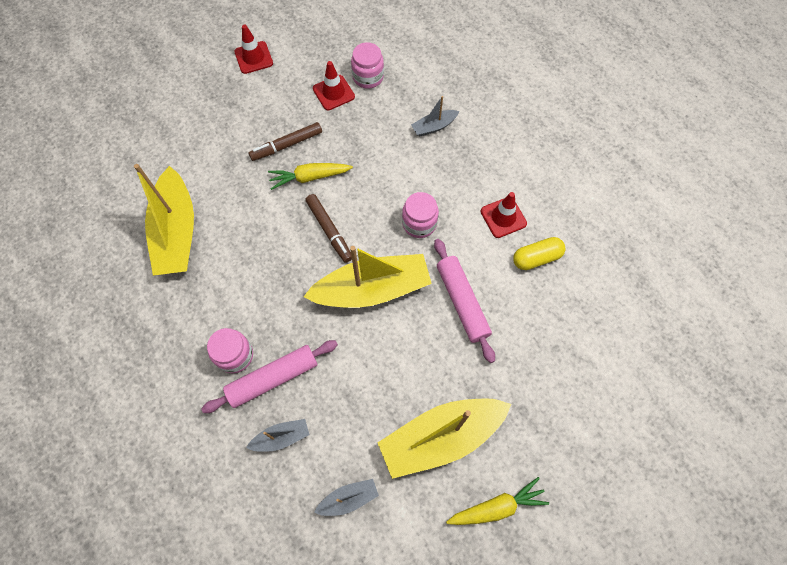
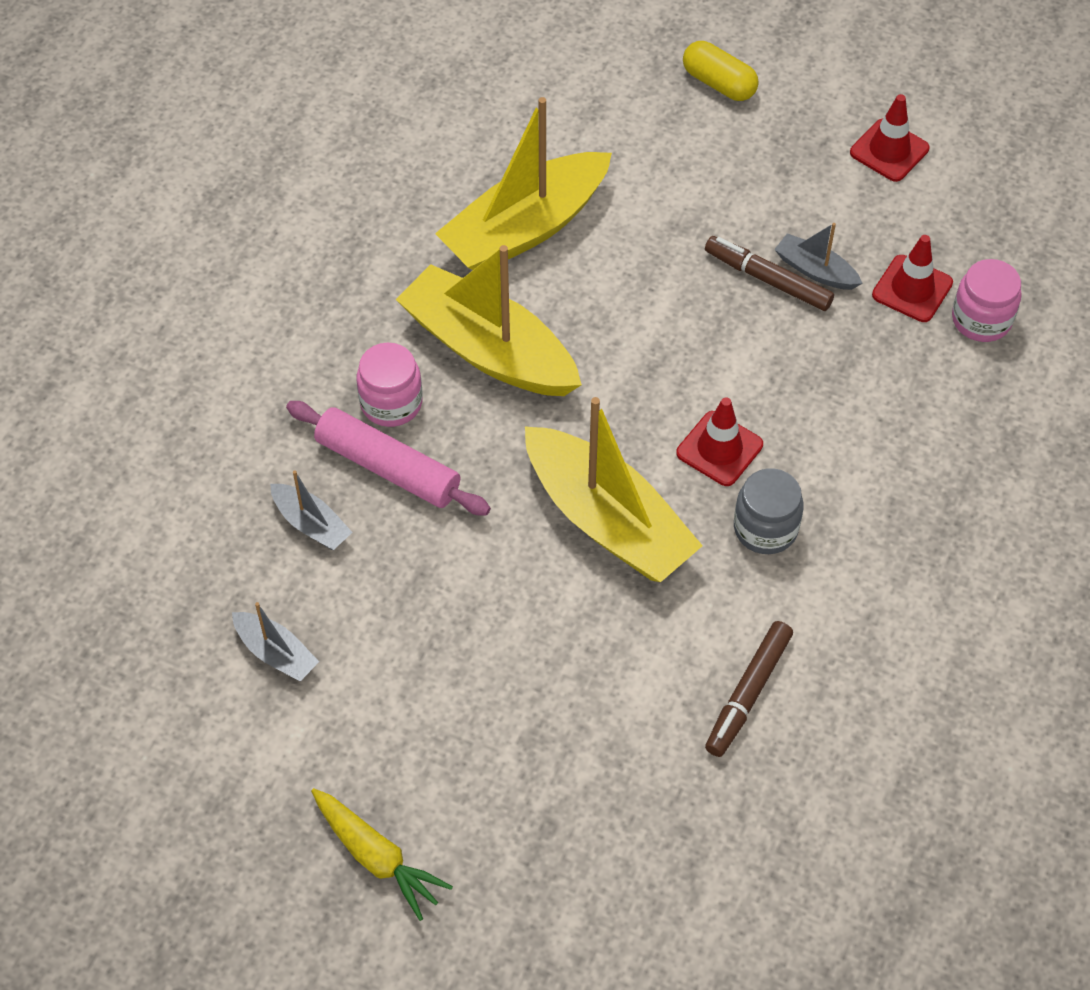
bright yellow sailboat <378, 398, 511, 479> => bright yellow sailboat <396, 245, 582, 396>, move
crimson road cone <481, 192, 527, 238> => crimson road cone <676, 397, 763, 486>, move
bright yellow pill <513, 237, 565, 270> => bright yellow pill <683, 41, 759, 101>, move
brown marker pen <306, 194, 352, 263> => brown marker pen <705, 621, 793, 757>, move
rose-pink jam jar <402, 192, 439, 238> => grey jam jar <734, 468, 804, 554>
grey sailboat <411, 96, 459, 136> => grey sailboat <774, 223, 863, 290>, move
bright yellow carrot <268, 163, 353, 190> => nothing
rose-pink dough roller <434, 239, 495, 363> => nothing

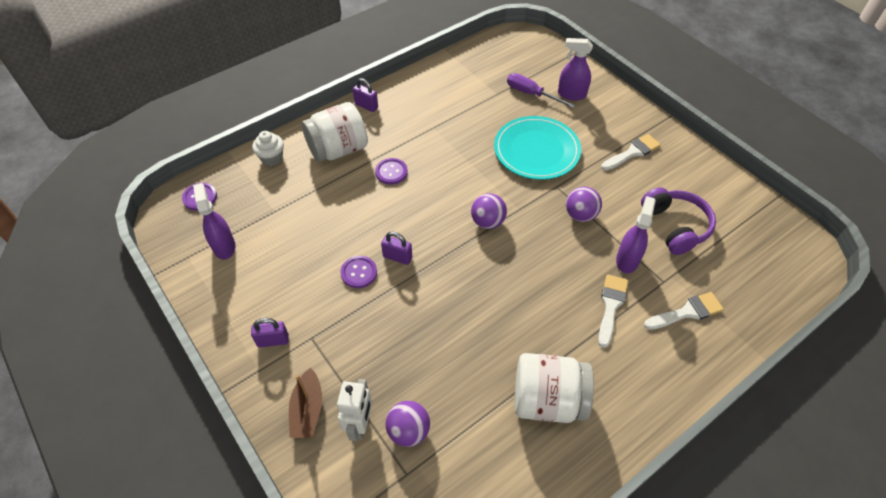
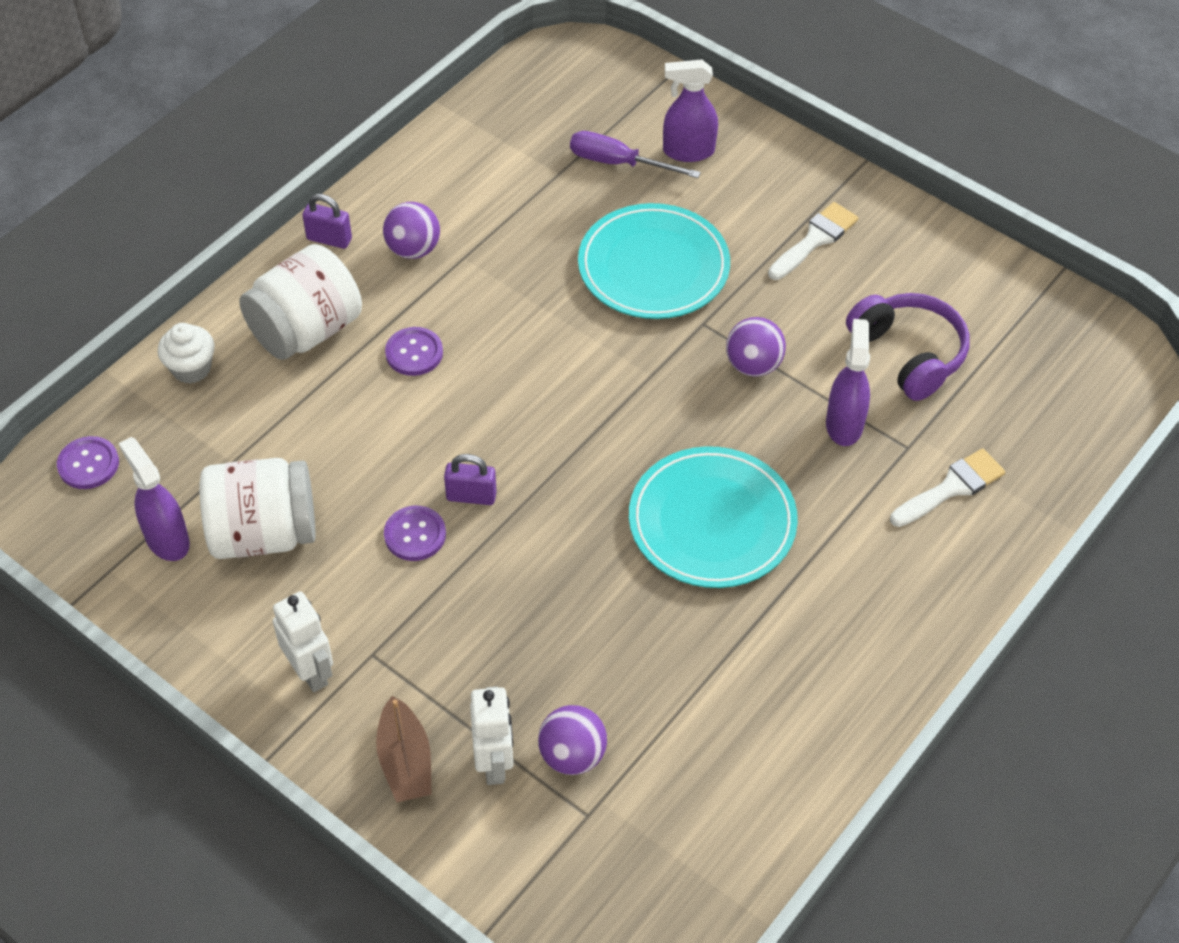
white jam jar <515, 353, 594, 423> => white jam jar <199, 458, 316, 559>, move
violet padlock <251, 318, 289, 347> => white toy robot <273, 592, 333, 692>
violet ball <471, 193, 507, 229> => violet ball <383, 202, 440, 259>, move
nothing => aqua flat dish <629, 446, 798, 588>
white paintbrush <598, 274, 628, 348> => nothing

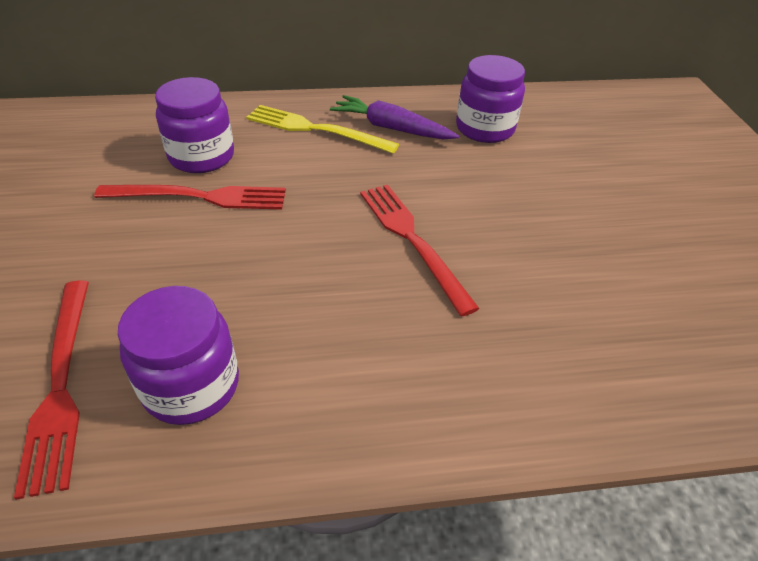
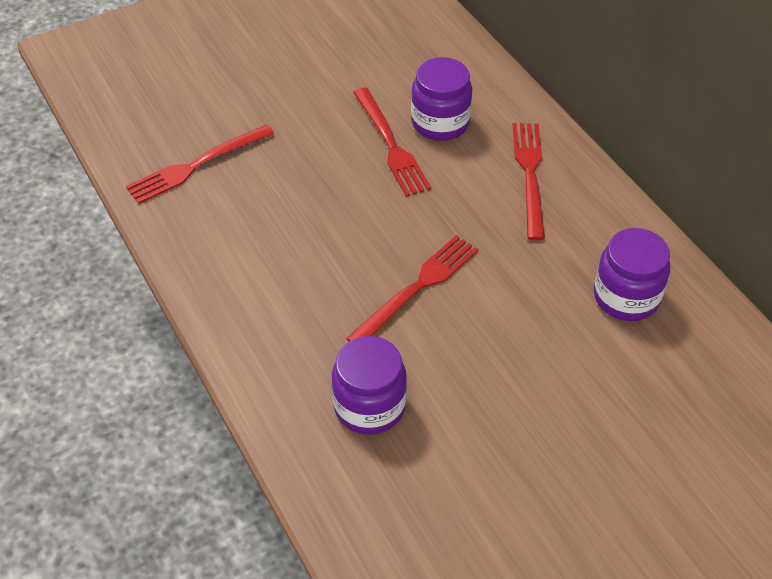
violet jam jar <118, 286, 239, 425> => violet jam jar <332, 336, 407, 435>, move
bright yellow fork <246, 105, 399, 154> => crimson fork <513, 123, 545, 240>
violet carrot <330, 95, 459, 139> => nothing

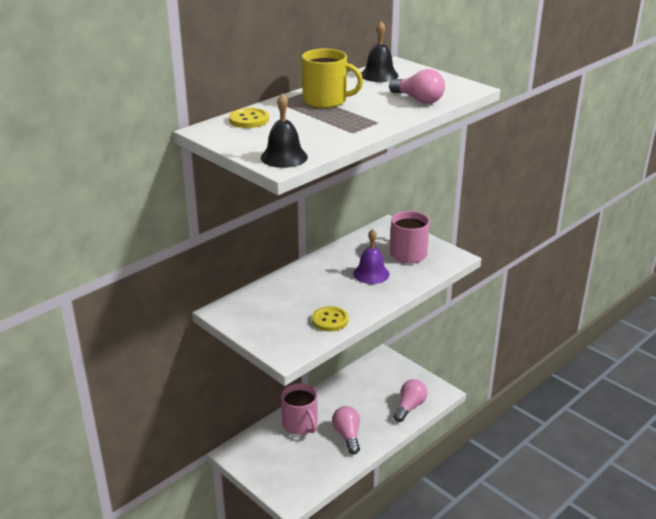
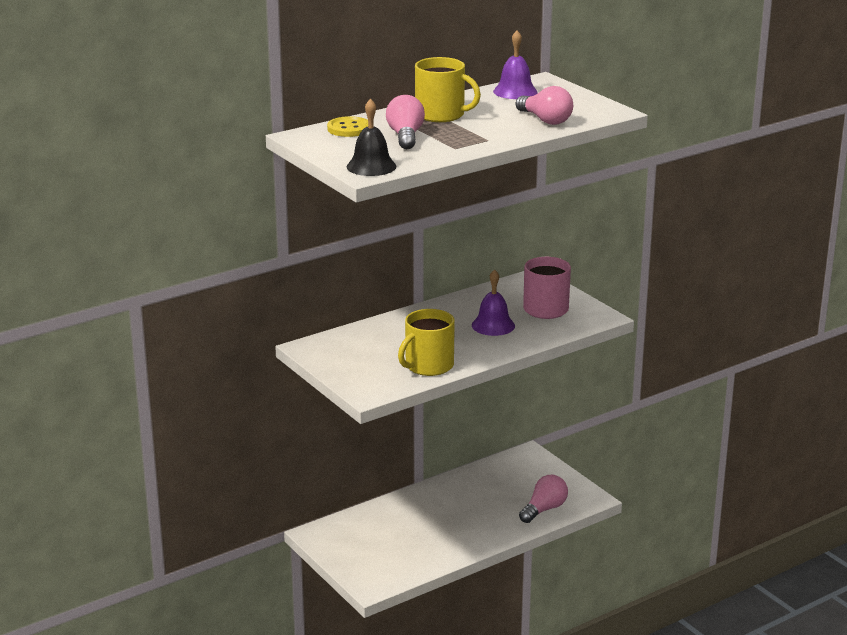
rose-pink lightbulb <332, 406, 360, 454> => rose-pink lightbulb <386, 95, 425, 149>, move
bright yellow sewing button <312, 306, 348, 331> => bright yellow mug <398, 309, 455, 376>
black school bell <361, 21, 399, 82> => violet school bell <493, 31, 538, 99>
rose-pink mug <281, 383, 318, 435> => nothing

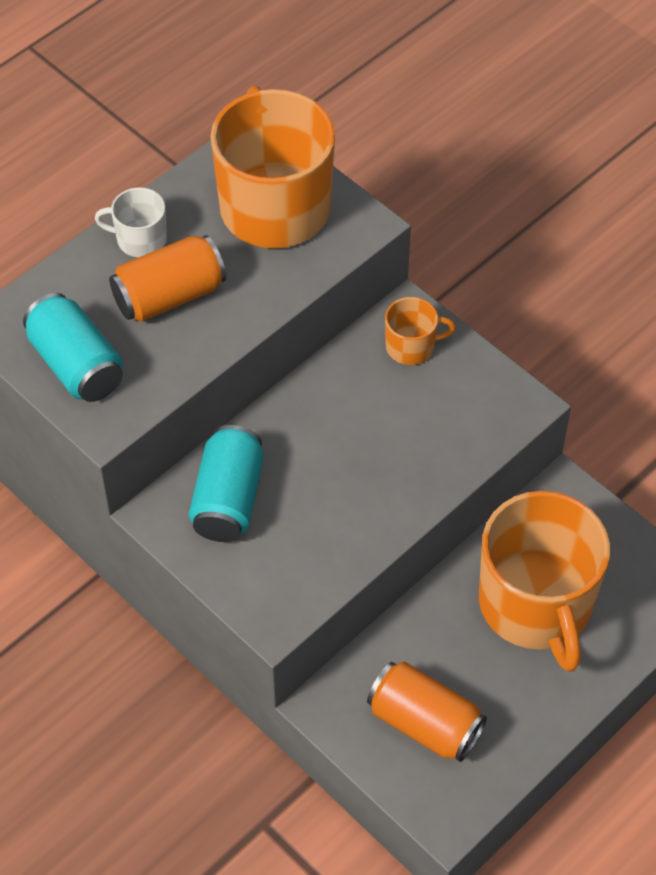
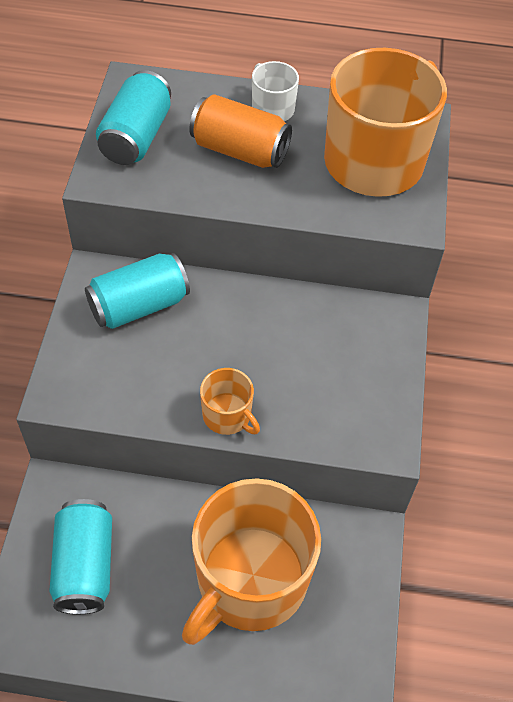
orange-coloured tin <367, 662, 487, 762> => aqua tin <49, 499, 112, 614>
orange-coloured mug <385, 297, 456, 365> => orange-coloured mug <200, 368, 260, 435>, move

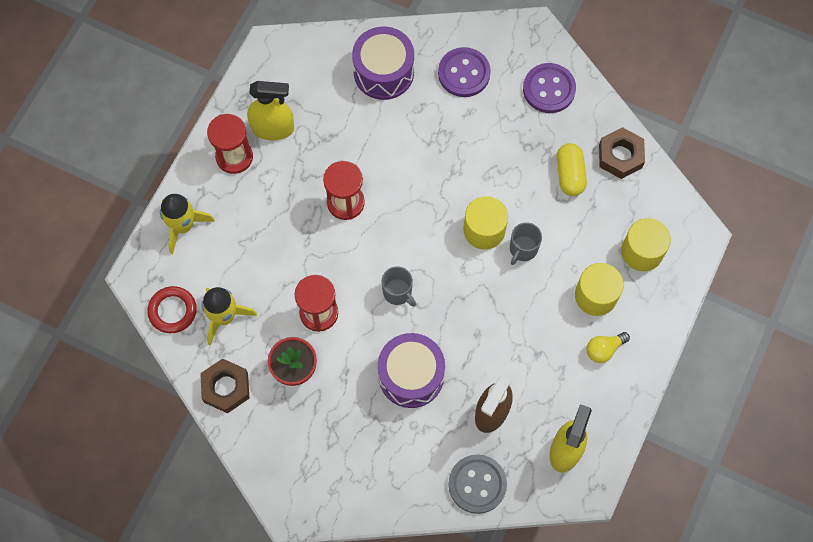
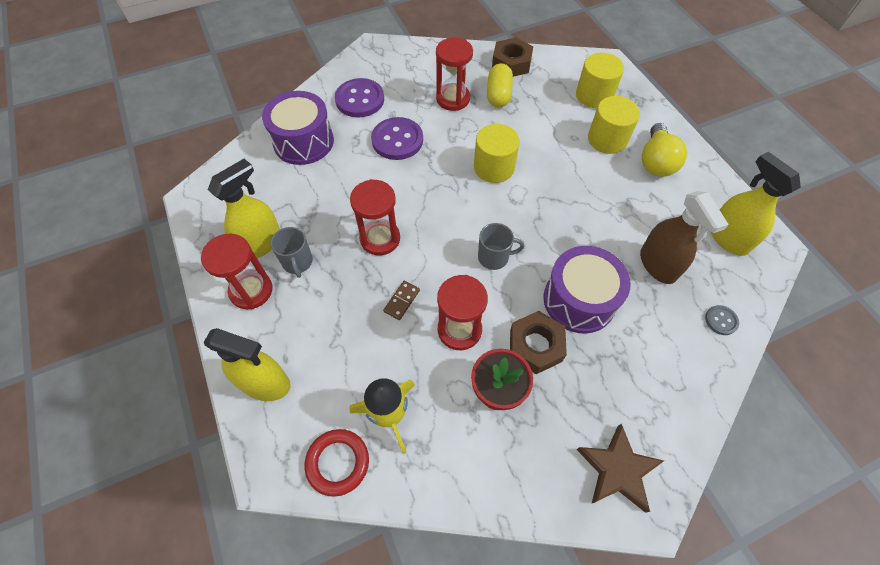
bright yellow rocket <160, 194, 215, 254> => bright yellow spray bottle <204, 328, 291, 401>
grey mug <510, 222, 542, 265> => grey mug <271, 227, 313, 278>, move
violet sewing button <523, 63, 576, 113> => violet sewing button <371, 117, 423, 160>, move
nothing => brown domino <383, 281, 420, 320>
nothing => crimson sandglass <436, 38, 473, 111>
bright yellow pill <556, 143, 587, 196> => bright yellow pill <487, 63, 513, 107>, 60 degrees clockwise
brown hexagon nut <200, 358, 249, 413> => brown hexagon nut <510, 311, 567, 374>, move
nothing => brown five-pointed star <576, 424, 664, 513>
bright yellow lightbulb <587, 332, 630, 363> => bright yellow lightbulb <642, 123, 687, 177>, x1.57
grey sewing button <448, 454, 507, 514> => grey sewing button <705, 305, 739, 335>, x0.49

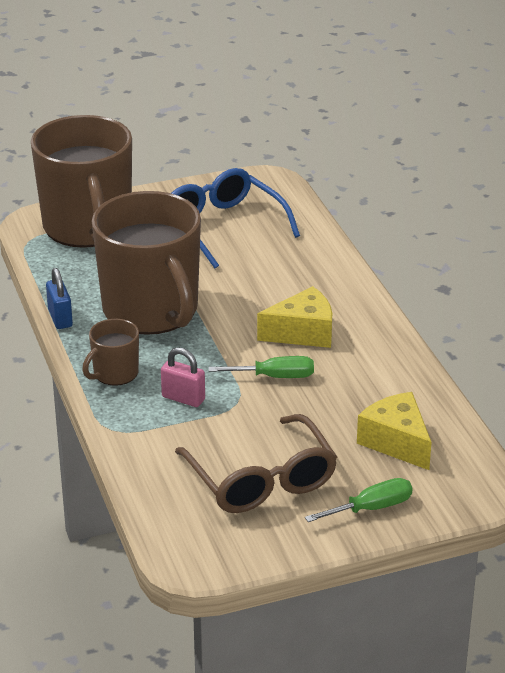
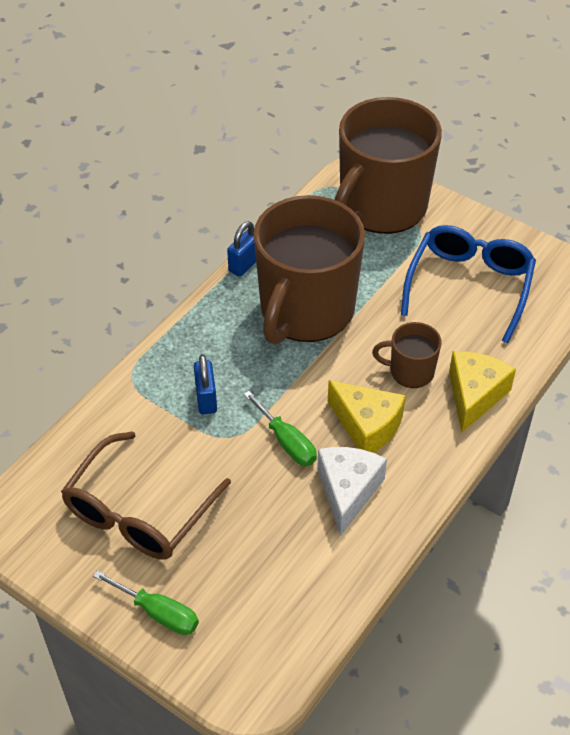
rose-pink padlock <161, 347, 205, 407> => cobalt padlock <194, 354, 217, 414>
nothing => white cheese <317, 447, 387, 536>
brown mug <82, 319, 139, 386> => brown mug <372, 322, 442, 388>, move
bright yellow cheese <357, 392, 432, 470> => bright yellow cheese <449, 351, 516, 432>, move

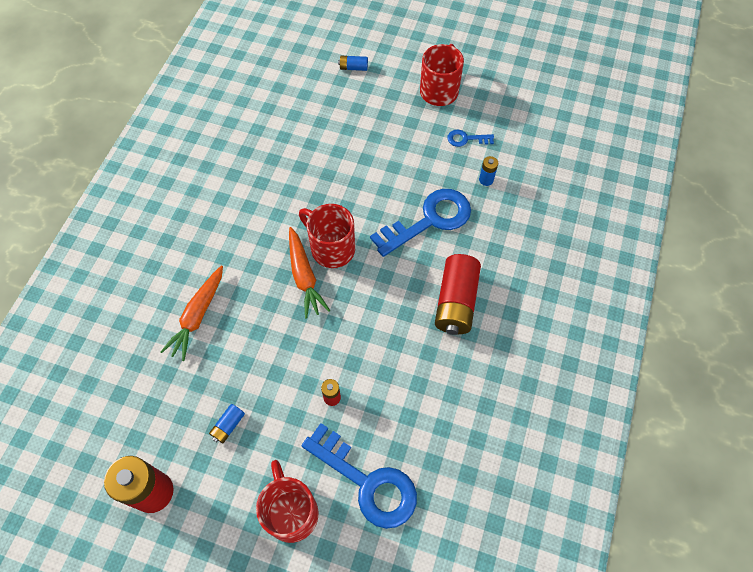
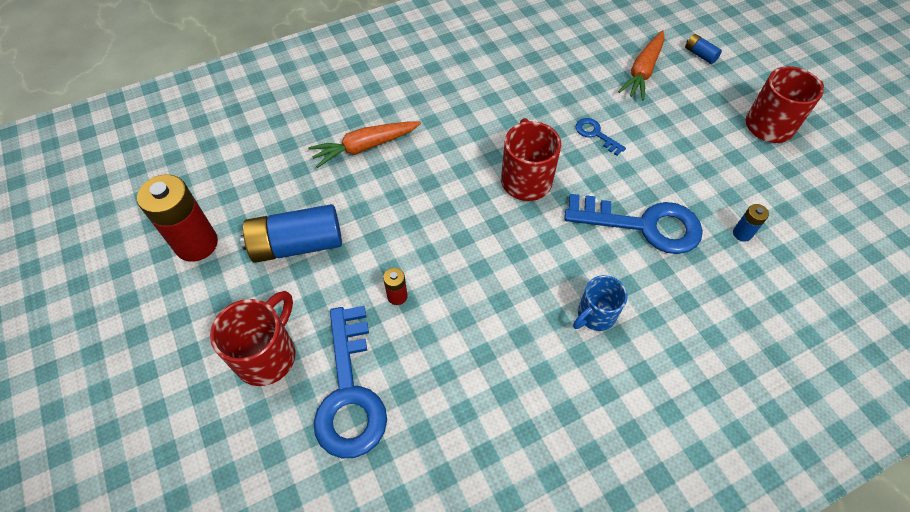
cobalt AA battery <209, 404, 245, 443> => cobalt AA battery <240, 204, 342, 263>, x2.20
crimson AA battery <435, 254, 481, 335> => cobalt mug <573, 275, 628, 331>
cobalt key <447, 130, 494, 147> => cobalt key <576, 118, 626, 156>, move
orange-coloured carrot <289, 227, 330, 319> => orange-coloured carrot <618, 30, 665, 101>, move

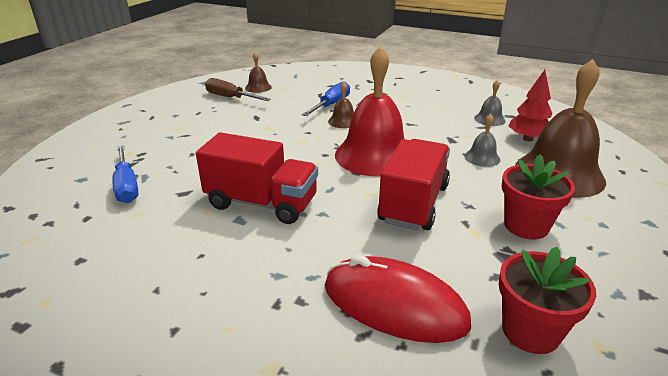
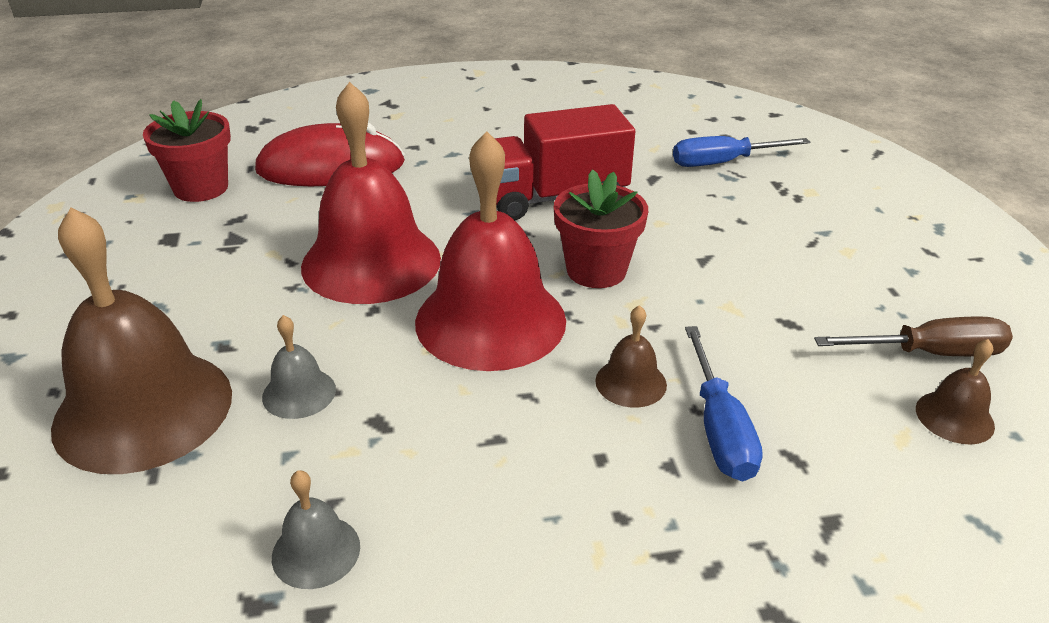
crimson toy truck <377, 139, 450, 230> => crimson school bell <301, 82, 441, 304>
crimson plant pot <502, 154, 575, 239> => crimson plant pot <554, 169, 648, 288>, move
cobalt flat screwdriver <112, 145, 138, 203> => cobalt flat screwdriver <673, 136, 810, 167>, 45 degrees counterclockwise
crimson toy tree <508, 70, 552, 142> => nothing

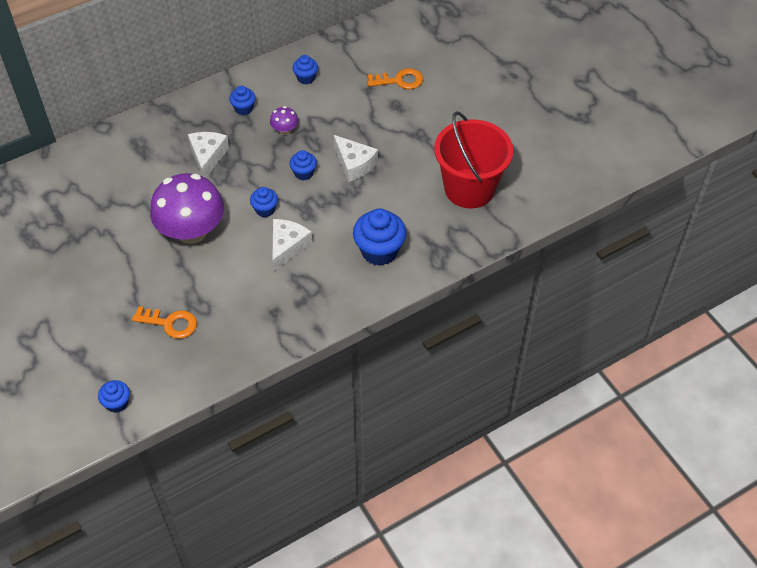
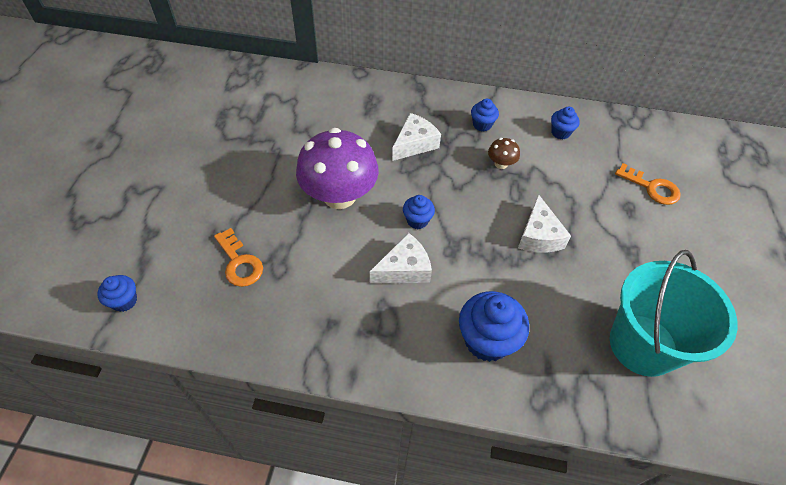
violet toadstool <270, 106, 298, 135> => brown toadstool <488, 138, 520, 169>
crimson bucket <434, 111, 513, 208> => aqua bucket <610, 250, 738, 377>
cobalt cupcake <289, 150, 317, 180> => nothing

